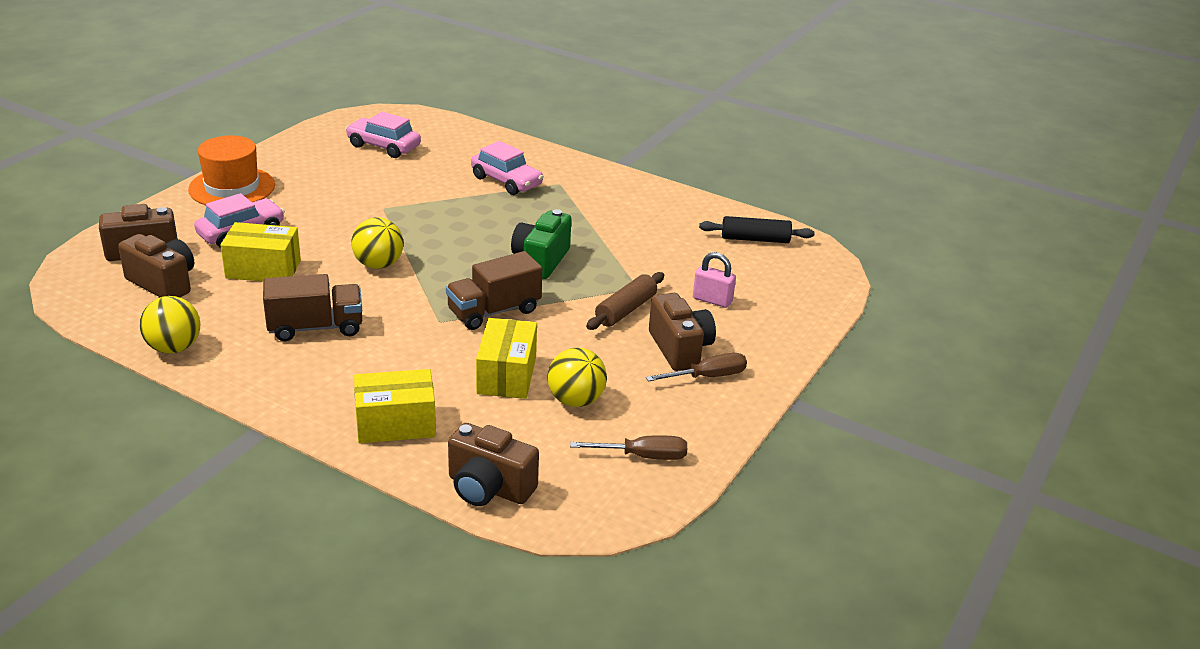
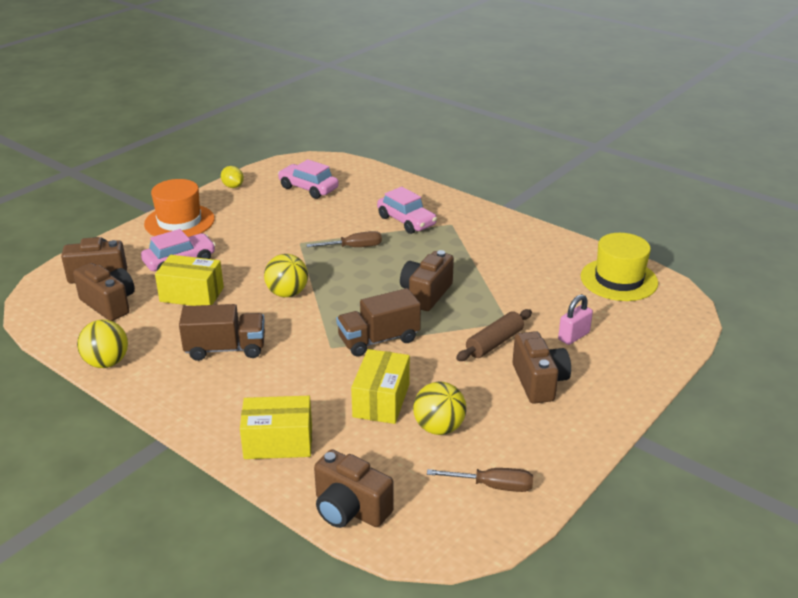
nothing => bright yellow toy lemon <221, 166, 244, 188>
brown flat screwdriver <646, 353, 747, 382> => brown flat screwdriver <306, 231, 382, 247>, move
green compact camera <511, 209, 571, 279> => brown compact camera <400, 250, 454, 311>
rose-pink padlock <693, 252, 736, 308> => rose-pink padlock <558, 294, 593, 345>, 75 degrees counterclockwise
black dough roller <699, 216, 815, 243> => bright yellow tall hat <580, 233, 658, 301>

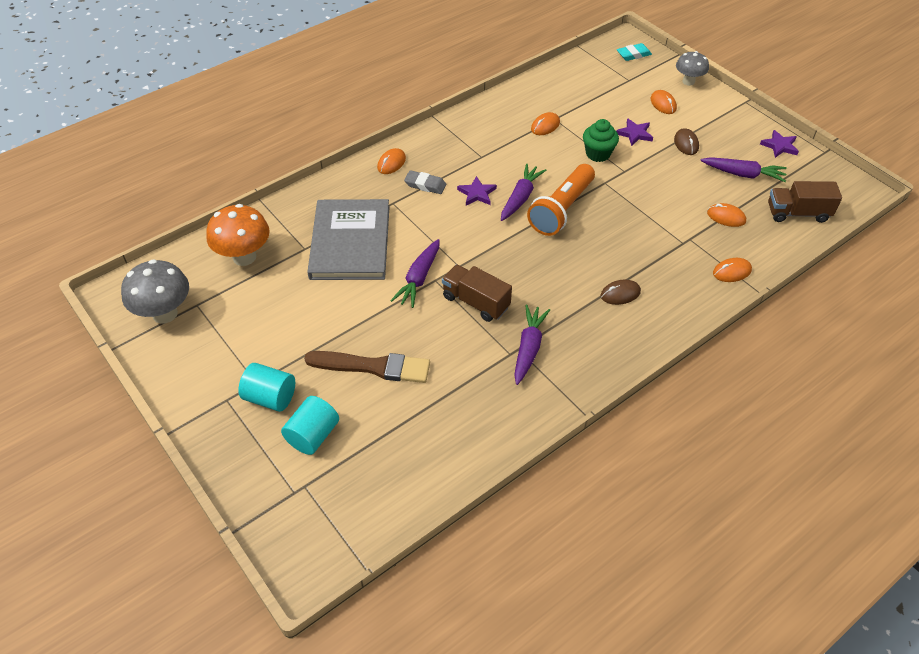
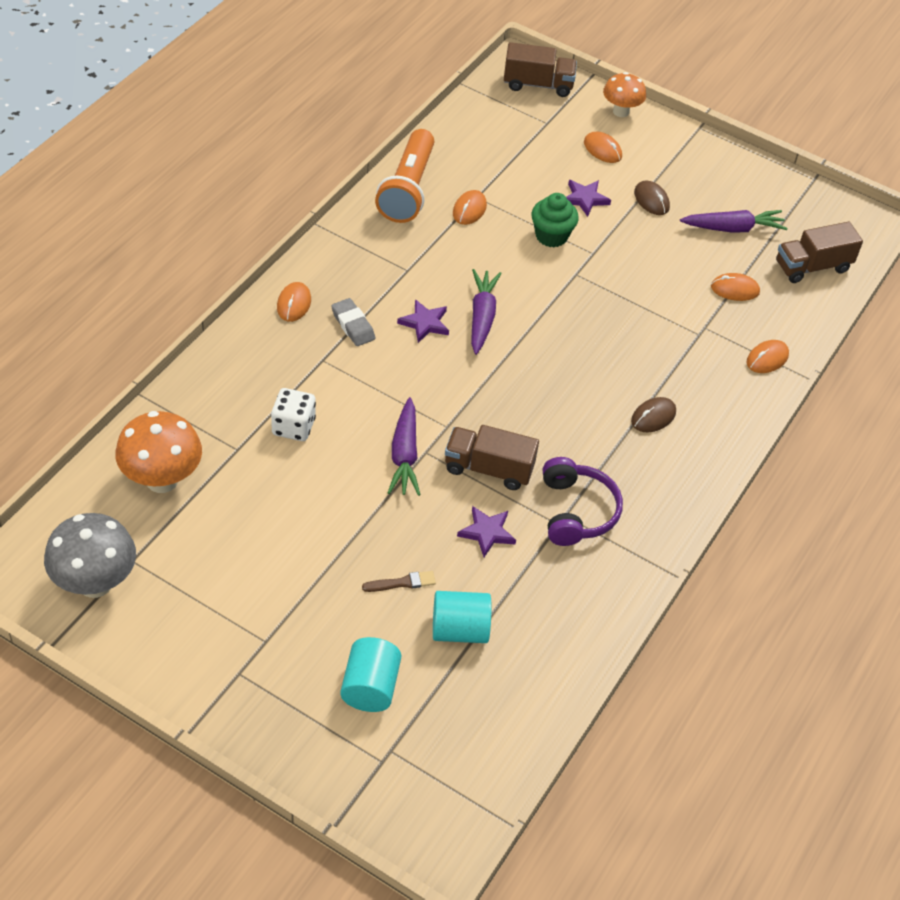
grey book <307, 199, 389, 280> => white die <271, 388, 316, 441>
grey pencil eraser <404, 170, 446, 194> => grey pencil eraser <331, 298, 375, 346>, 60 degrees clockwise
brown paintbrush <304, 351, 430, 383> => brown paintbrush <362, 571, 436, 592>, x0.45
orange-coloured torch <527, 164, 595, 236> => orange-coloured torch <375, 129, 434, 223>, move
aqua cylinder shape <238, 363, 295, 412> => aqua cylinder shape <433, 591, 491, 643>, move
violet five-pointed star <760, 130, 799, 158> => violet five-pointed star <457, 506, 516, 557>, move
aqua pencil eraser <617, 43, 652, 61> => brown toy truck <504, 42, 577, 97>
violet carrot <514, 305, 550, 385> => violet over-ear headphones <543, 457, 623, 546>
grey toadstool <676, 51, 709, 86> => orange-coloured toadstool <603, 72, 646, 117>

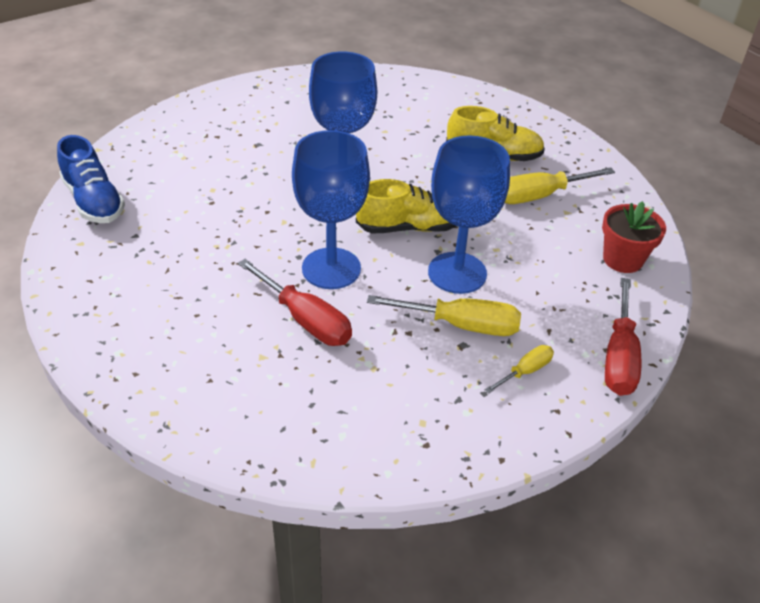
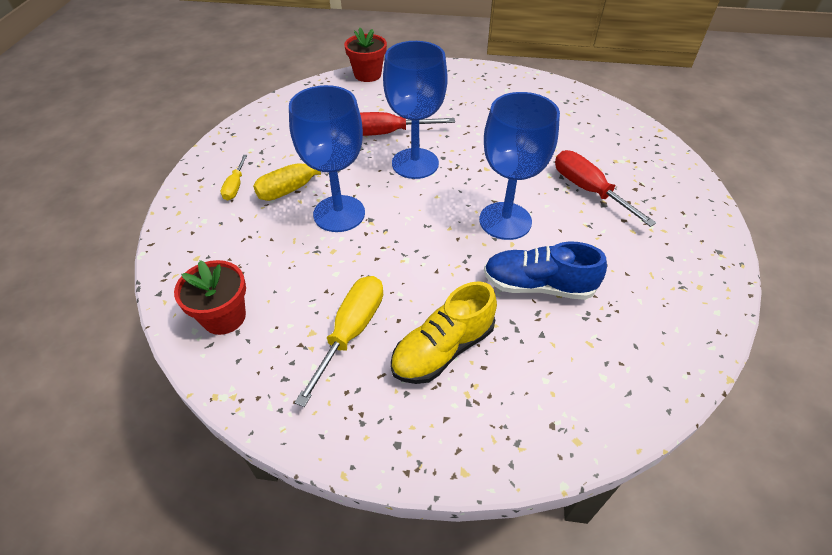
nothing => crimson plant pot <344, 27, 387, 82>
cobalt sneaker <57, 135, 125, 223> => cobalt sneaker <484, 241, 607, 300>, move
crimson flat screwdriver <605, 278, 641, 396> => crimson flat screwdriver <555, 150, 656, 227>, move
bright yellow sneaker <356, 179, 456, 233> => nothing

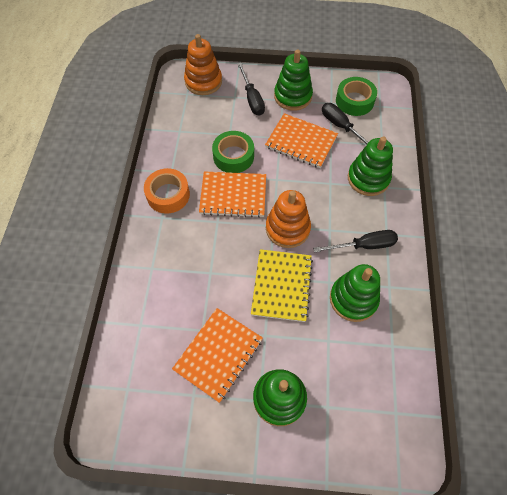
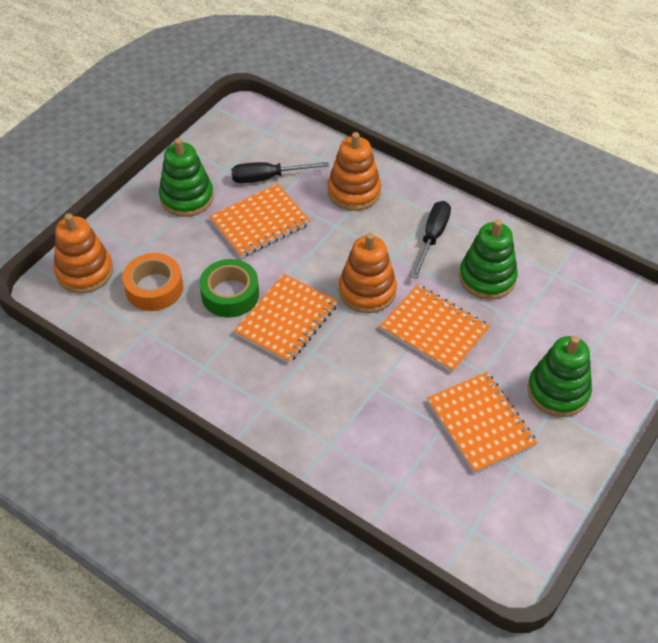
orange-coloured tape <144, 168, 190, 214> => orange-coloured tape <122, 253, 183, 311>, move
green ring stacker <348, 136, 393, 196> => orange-coloured ring stacker <328, 132, 381, 211>
bright yellow notepad <251, 249, 313, 322> => orange-coloured notepad <380, 284, 490, 373>
black flat screwdriver <237, 63, 265, 116> => nothing
green tape <336, 77, 377, 116> => nothing

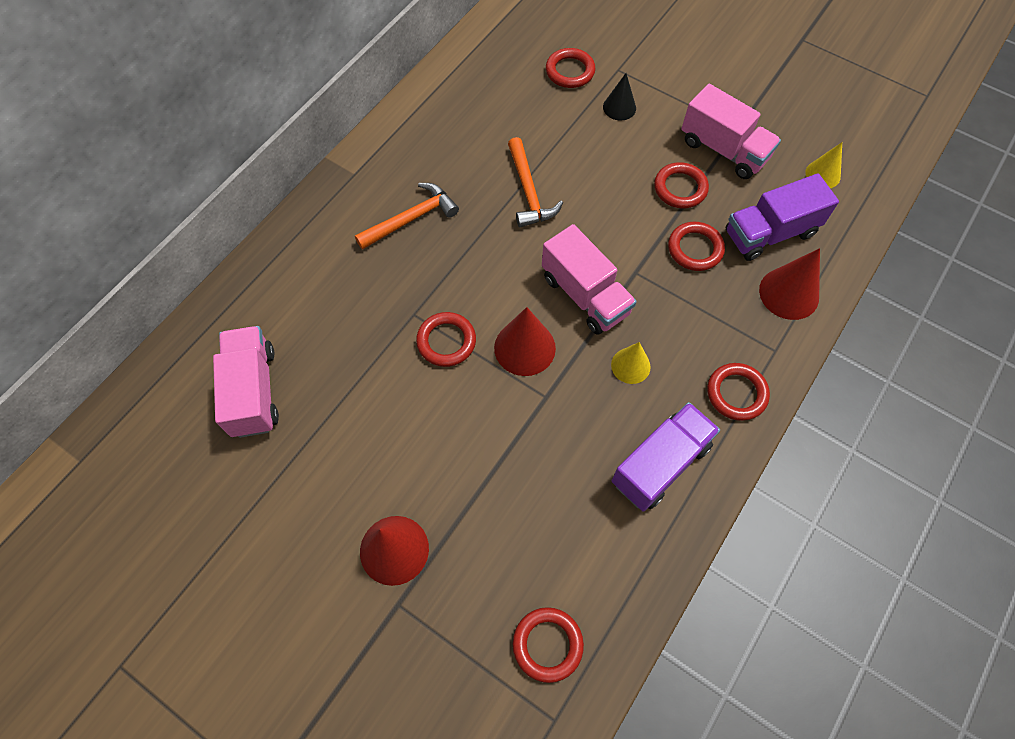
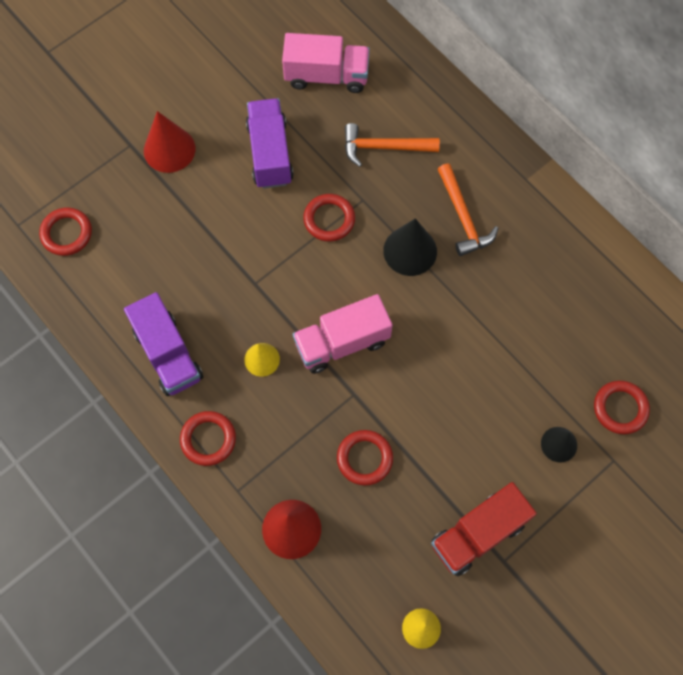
violet toy truck <726, 174, 839, 261> => violet toy truck <246, 98, 294, 189>, move
orange-coloured hammer <508, 137, 563, 227> => orange-coloured hammer <345, 123, 440, 167>, move
nothing => black solid cone <383, 218, 437, 276>
rose-pink toy truck <681, 84, 781, 179> => crimson toy truck <431, 482, 537, 576>
crimson solid cone <494, 307, 556, 376> => nothing
crimson ring <654, 162, 709, 208> => nothing

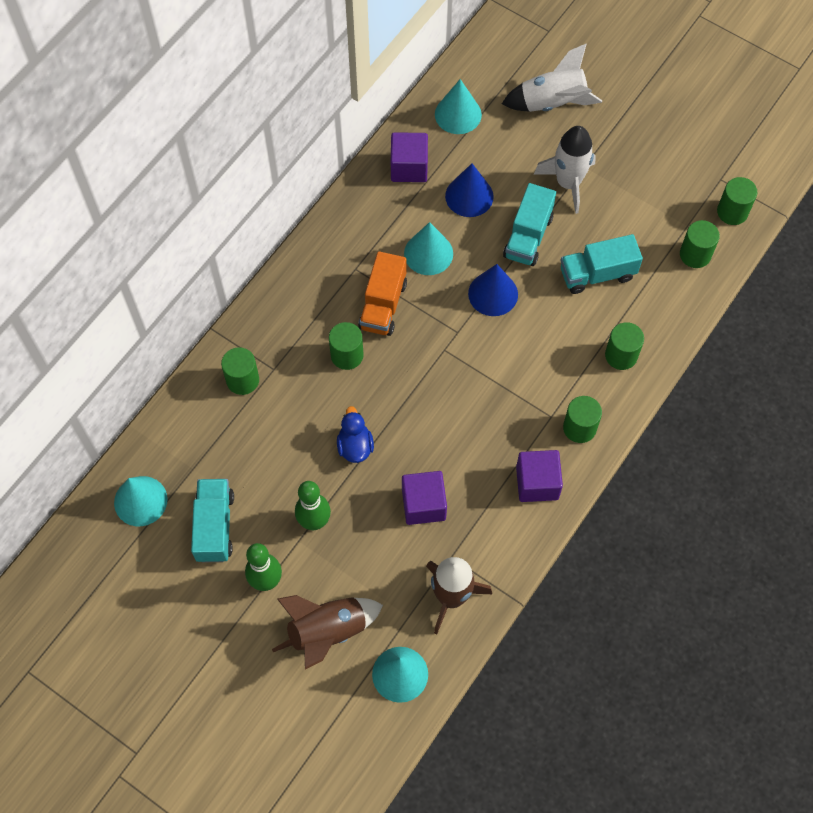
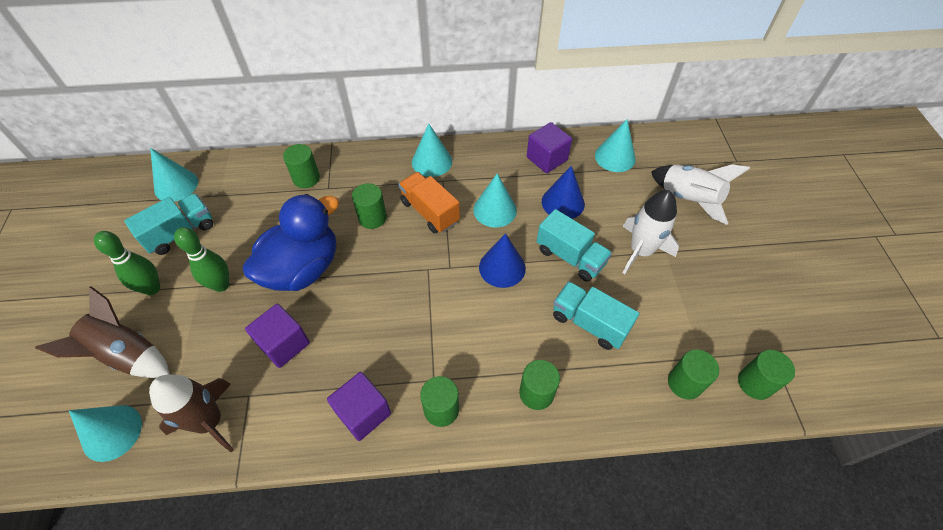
cobalt toy duck <337, 406, 374, 463> => cobalt toy duck <243, 194, 339, 291>, x2.14
orange-coloured toy truck <358, 251, 407, 336> => orange-coloured toy truck <398, 172, 460, 233>, 75 degrees clockwise
nothing => aqua solid cone <412, 123, 452, 177>
aqua toy truck <503, 183, 556, 266> => aqua toy truck <536, 209, 612, 282>, 120 degrees counterclockwise

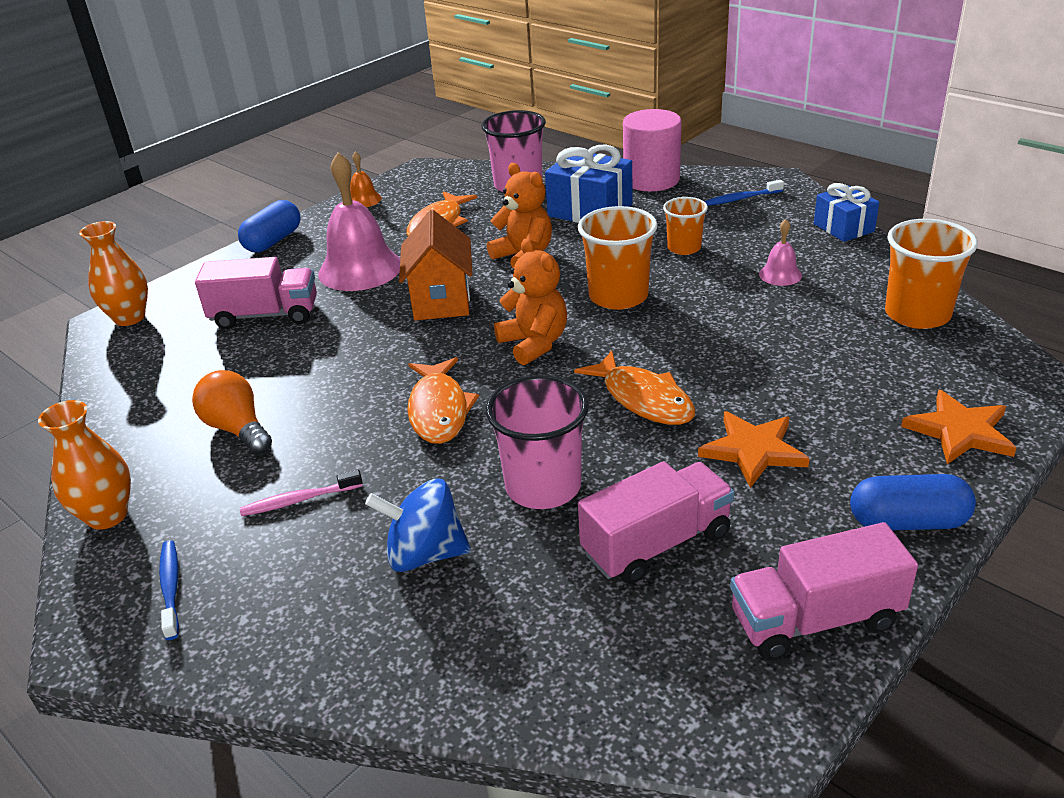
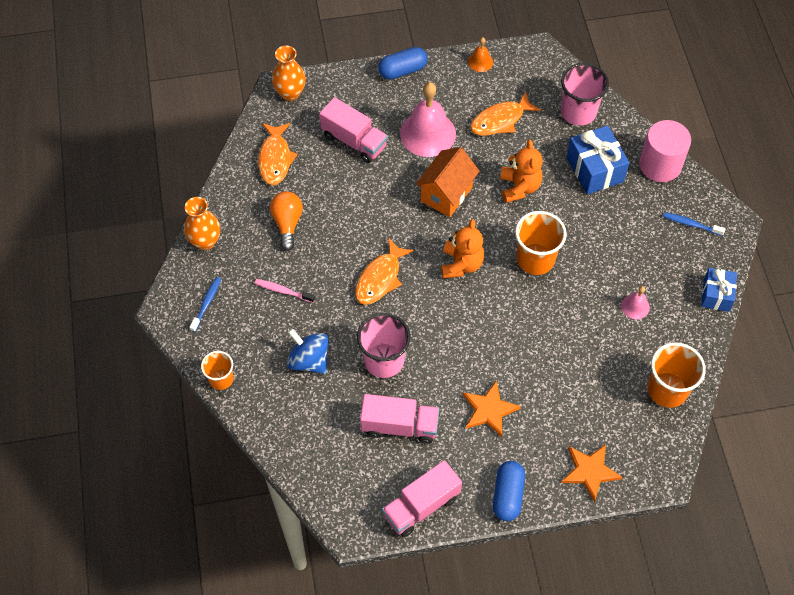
orange-coloured cup <663, 197, 708, 255> => orange-coloured cup <201, 351, 233, 390>, move
orange-coloured toy fish <574, 350, 695, 425> => orange-coloured toy fish <258, 123, 298, 185>, move
rose-pink toy truck <730, 522, 918, 660> => rose-pink toy truck <382, 460, 462, 537>, 60 degrees counterclockwise
cobalt pill <850, 474, 976, 530> => cobalt pill <493, 461, 525, 521>, 60 degrees clockwise

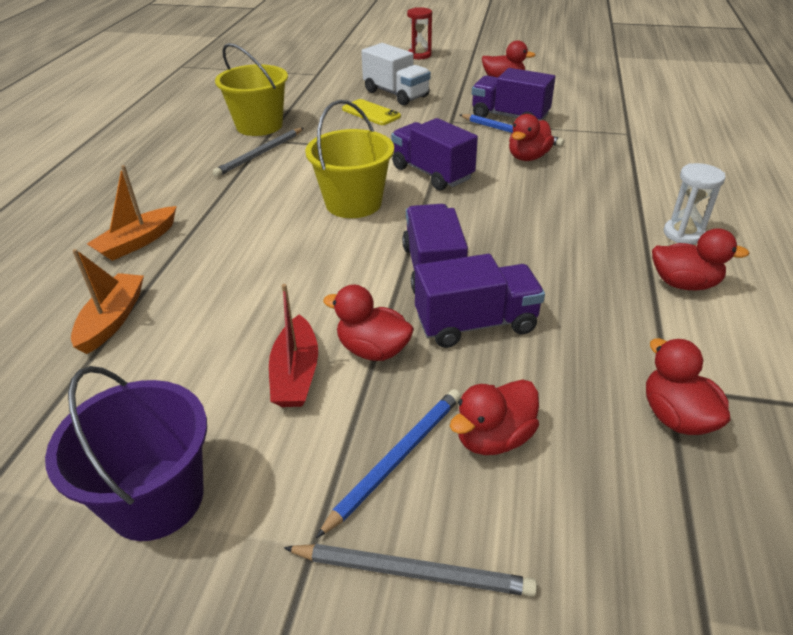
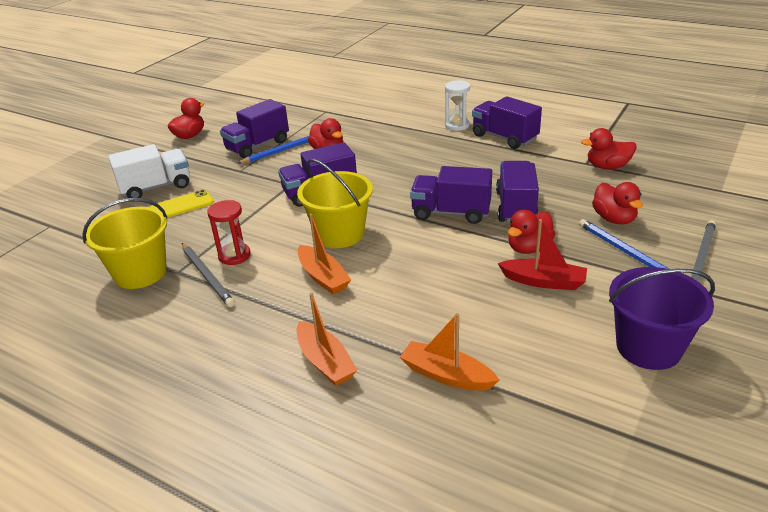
crimson sandglass <407, 7, 432, 59> => crimson sandglass <208, 200, 251, 265>, move
nothing => orange-coloured sailboat <298, 214, 351, 294>
crimson toy duck <652, 228, 749, 290> => violet toy truck <472, 97, 542, 149>

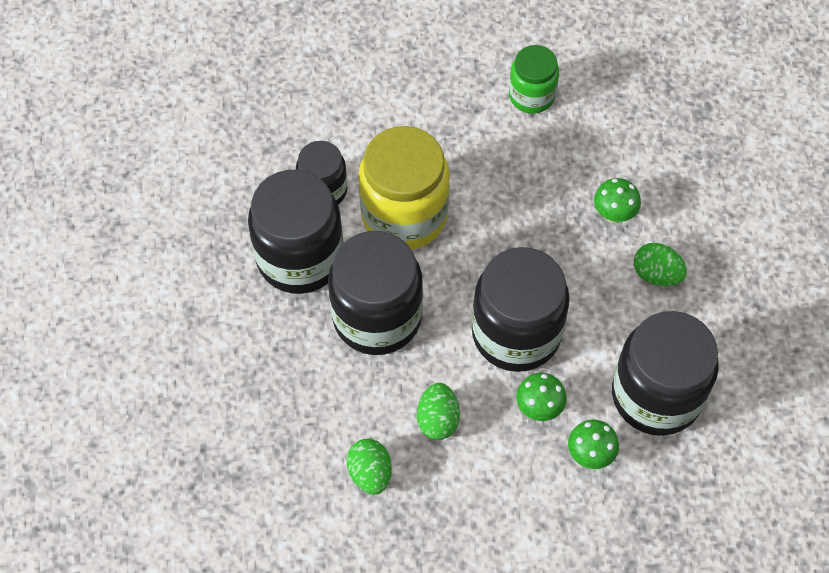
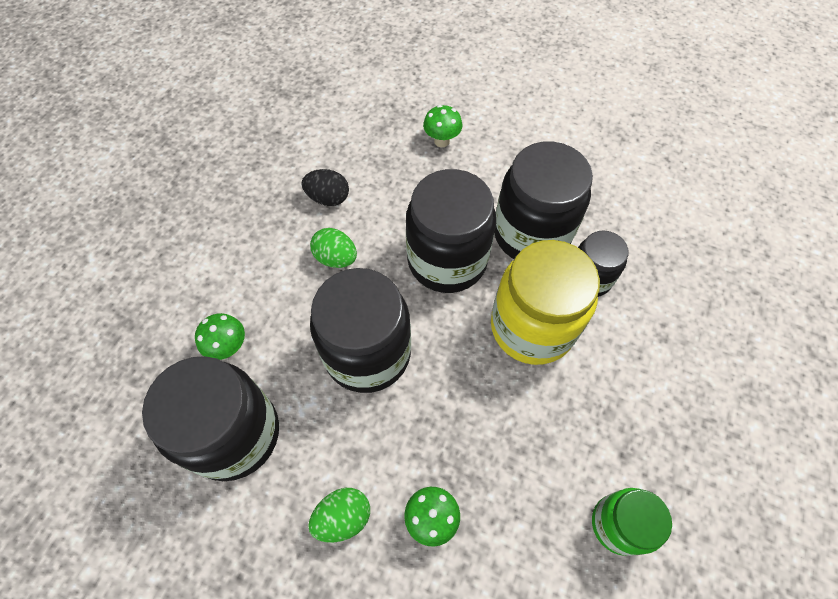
green egg shape <347, 438, 392, 495> => black egg shape <301, 169, 349, 206>
green toadstool <516, 373, 567, 421> => green toadstool <423, 105, 462, 147>, move

